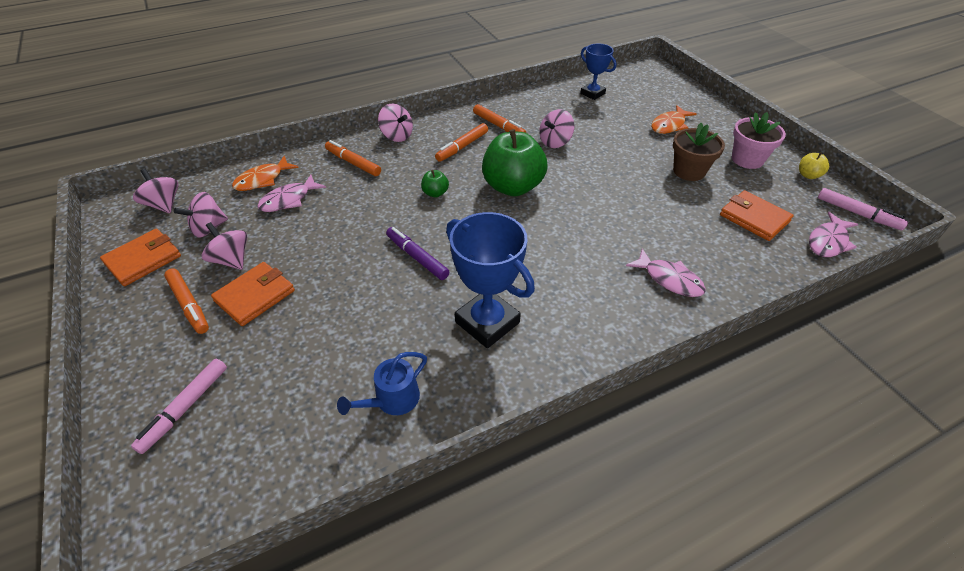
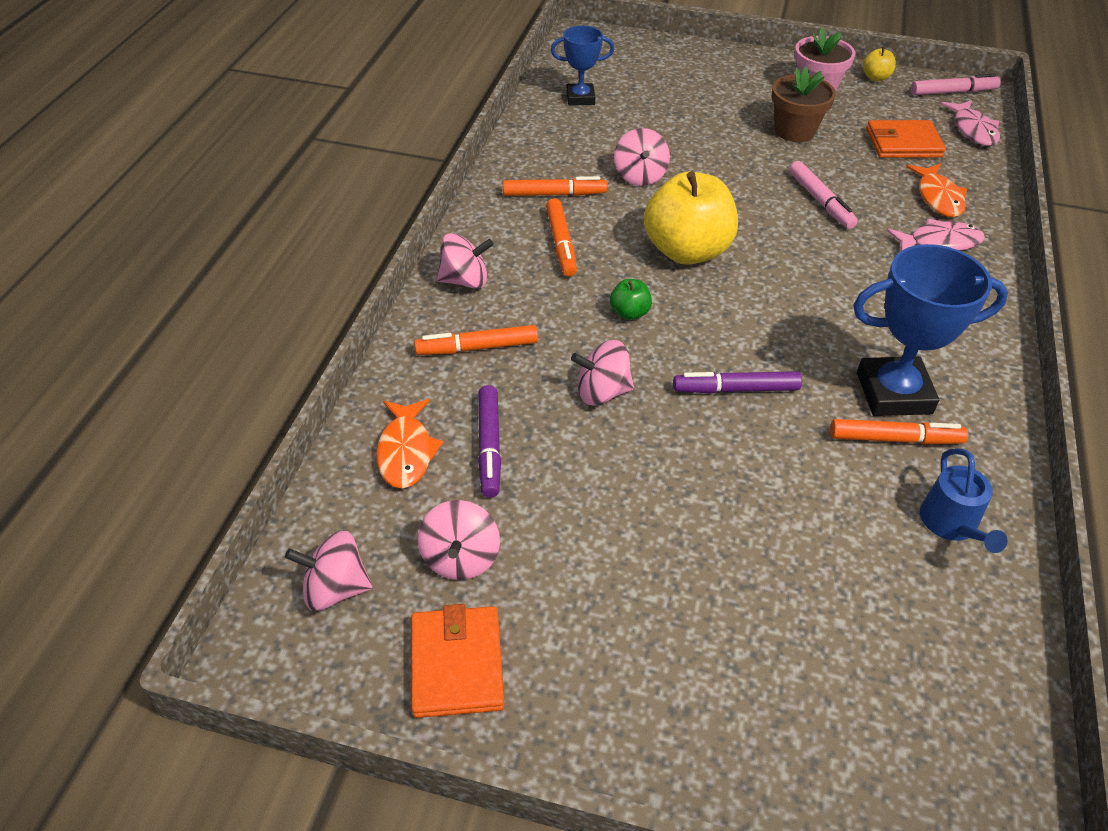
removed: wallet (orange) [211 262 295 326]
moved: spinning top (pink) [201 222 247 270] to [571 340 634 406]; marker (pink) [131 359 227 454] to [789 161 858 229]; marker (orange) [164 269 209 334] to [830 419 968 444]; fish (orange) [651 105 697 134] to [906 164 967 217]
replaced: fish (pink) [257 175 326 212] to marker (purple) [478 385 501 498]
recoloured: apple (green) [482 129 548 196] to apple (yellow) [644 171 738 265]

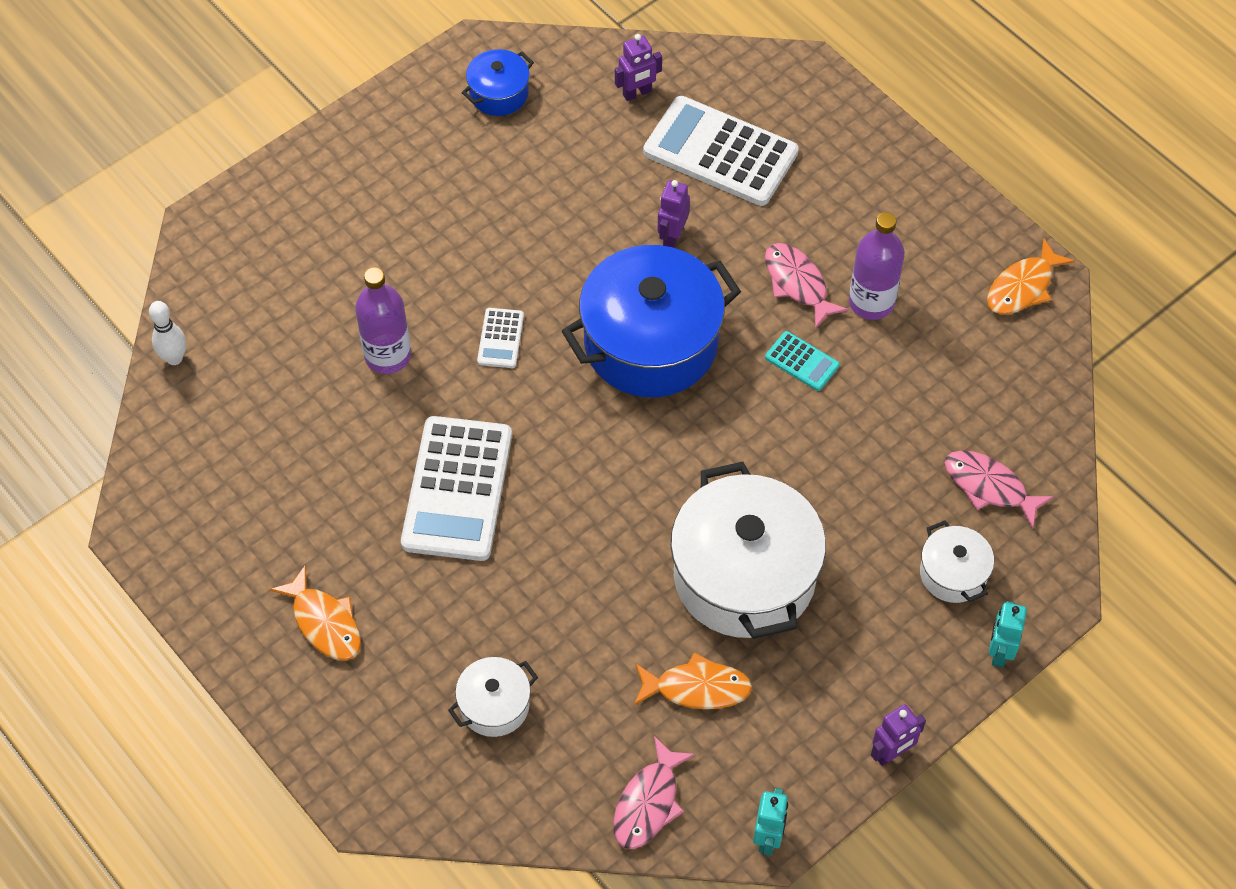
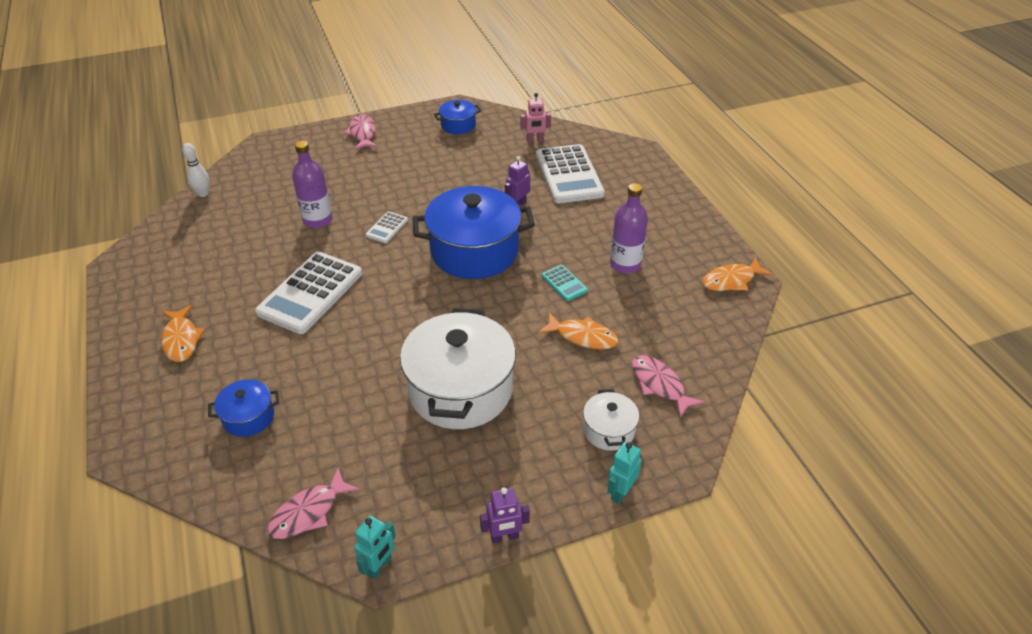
moved: fish (pink) [765 243 849 329] to [344 114 378 150]; fish (orange) [634 652 752 709] to [538 313 618 349]
recoloured: pot (white) [448 657 538 737] to pot (blue) [208 379 279 437]; robot (purple) [615 34 662 101] to robot (pink) [521 93 551 143]
turned: calculator (white) [643 96 799 206] = [536 144 605 203] 150 degrees counterclockwise

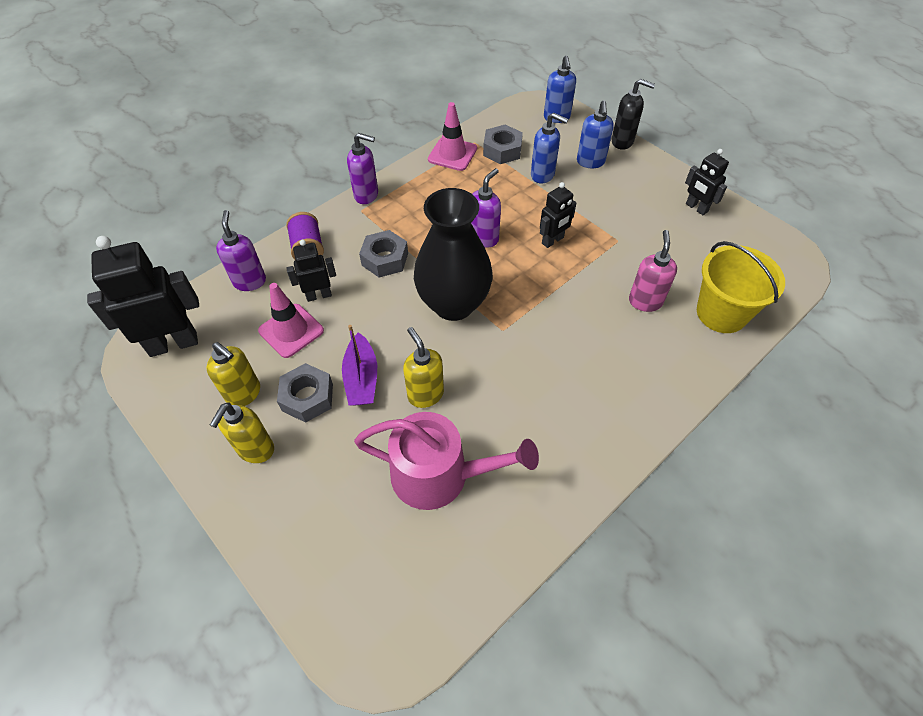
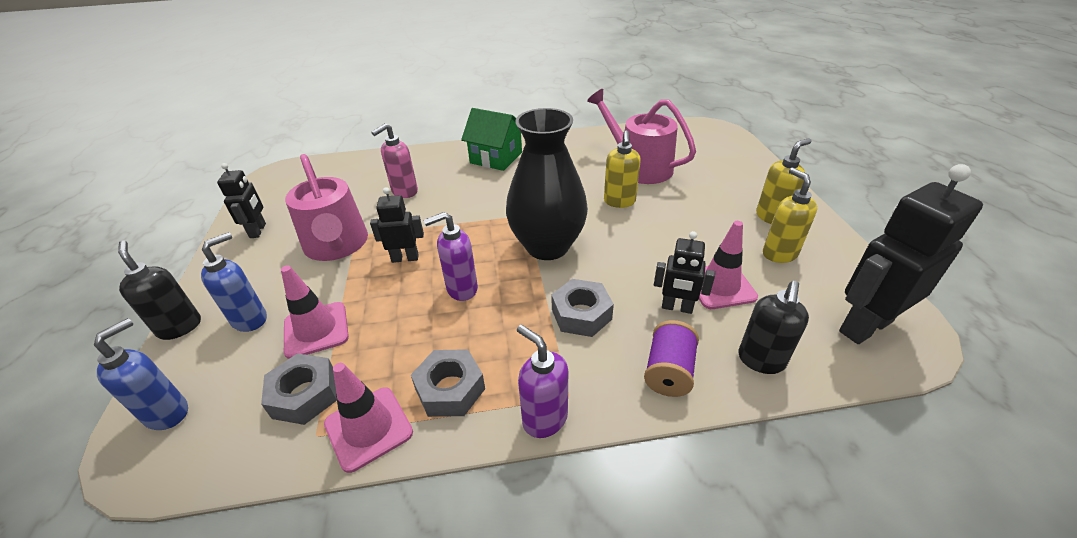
removed: boat (purple) [342 325 377 406]; bucket (yellow) [697 241 785 333]
added: watering can (pink) [285 154 368 261]; house (green) [461 108 522 171]
moved: nut (grey) [277 363 333 423] to [411 349 485 417]
replaced: soap dispenser (blue) [531 113 568 184] to traffic cone (pink) [281 265 349 359]
recoloured: soap dispenser (purple) [216 210 266 291] to soap dispenser (black) [738 281 809 374]
turned: robot (black) [87 236 199 357] = [839 164 983 344] 135 degrees clockwise

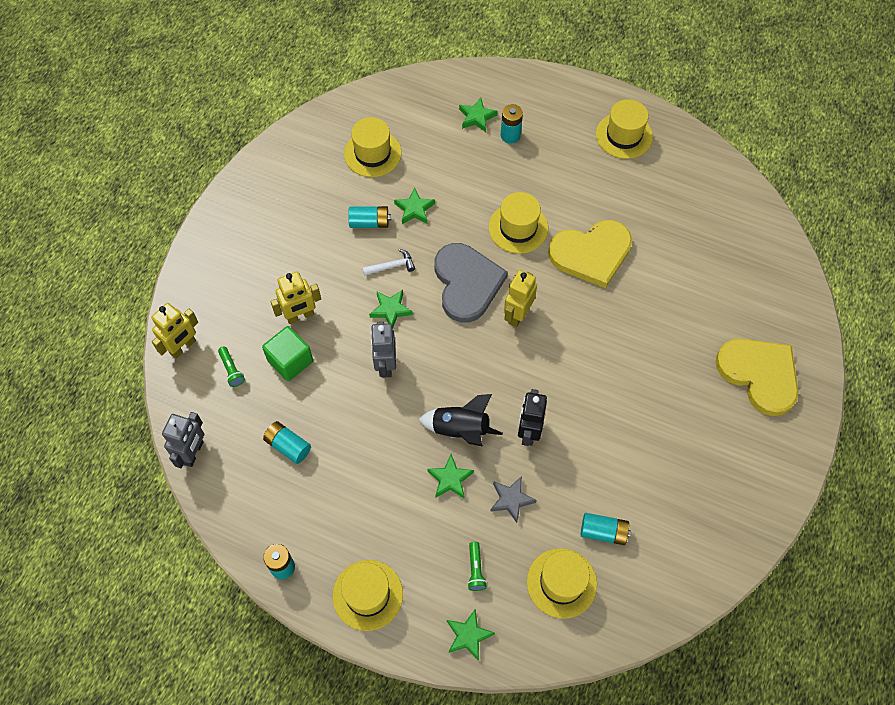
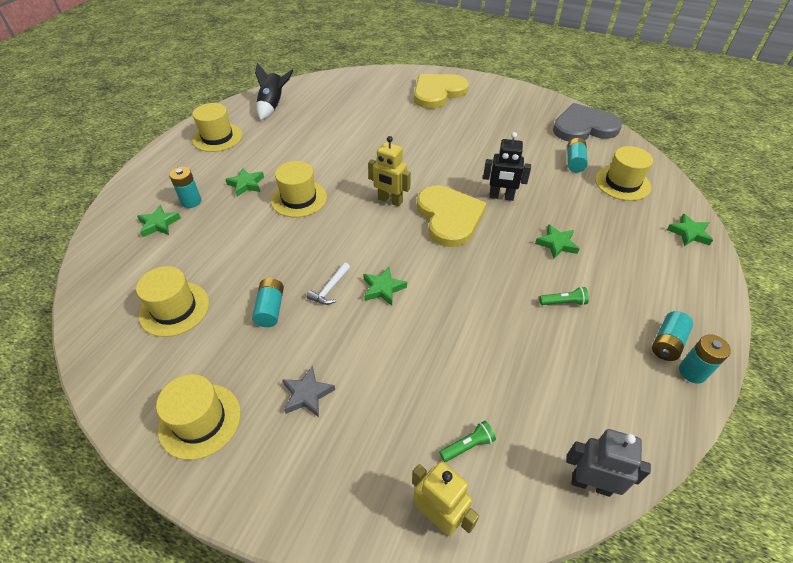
removed: cube (green) [262 326 313 381]; robot (yellow) [270 271 321 324]; robot (grey) [370 322 396 378]
moved: hat (yellow) [333 560 403 631] to [156 374 241 460]; star (green) [394 188 435 224] to [225 168 264 196]; rocket (black) [418 394 503 447] to [255 63 293 120]; star (grey) [490 476 537 523] to [283 366 335 417]; heart (yellow) [548 220 632 288] to [417 185 487 247]; flashlight (green) [467 542 487 591] to [539 287 589 306]; heart (grey) [434 243 508 323] to [553 103 622 141]; battery (turquoise) [263 421 311 464] to [652 311 693 361]
turned: hammer (white) [363 249 415 276] = [306 262 350 305] 135 degrees counterclockwise

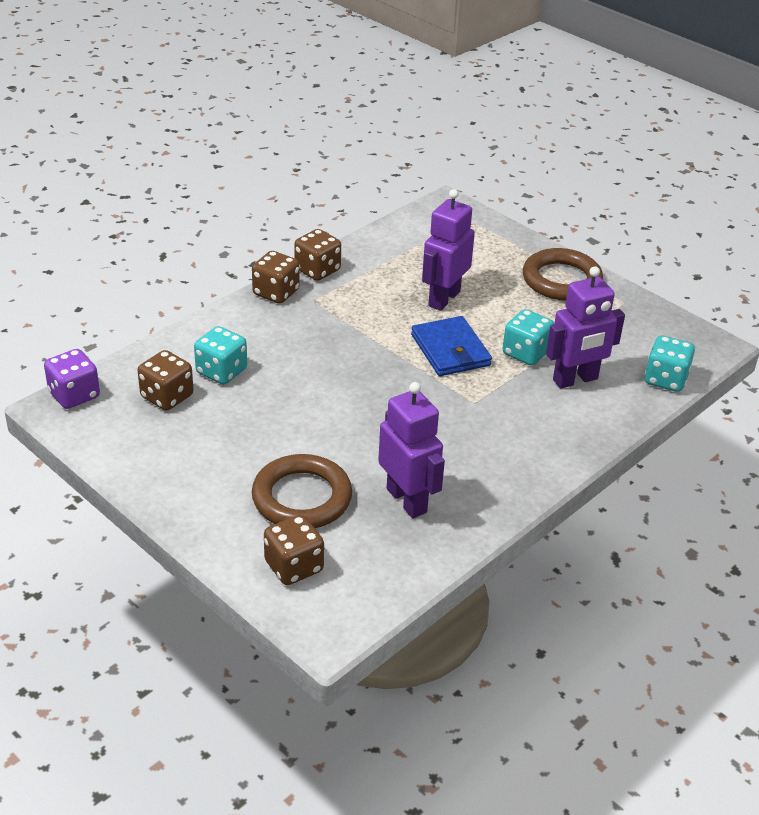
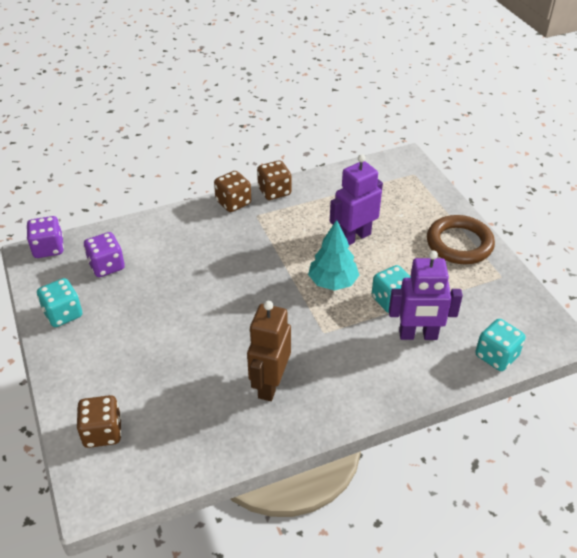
removed: ring (brown) [252 454 352 528]; robot (purple) [378 382 445 518]
added: robot (brown) [247 301 291 401]
moved: dice (turquoise) [194 326 247 384] to [37 278 82 327]
replaced: wallet (blue) [411 316 492 376] to tree (turquoise) [308 220 359 291]
recoloured: dice (brown) [138 350 194 411] to dice (purple) [84 232 125 277]

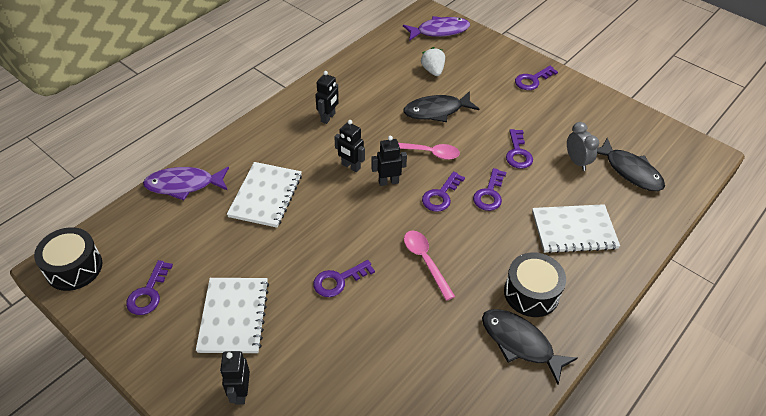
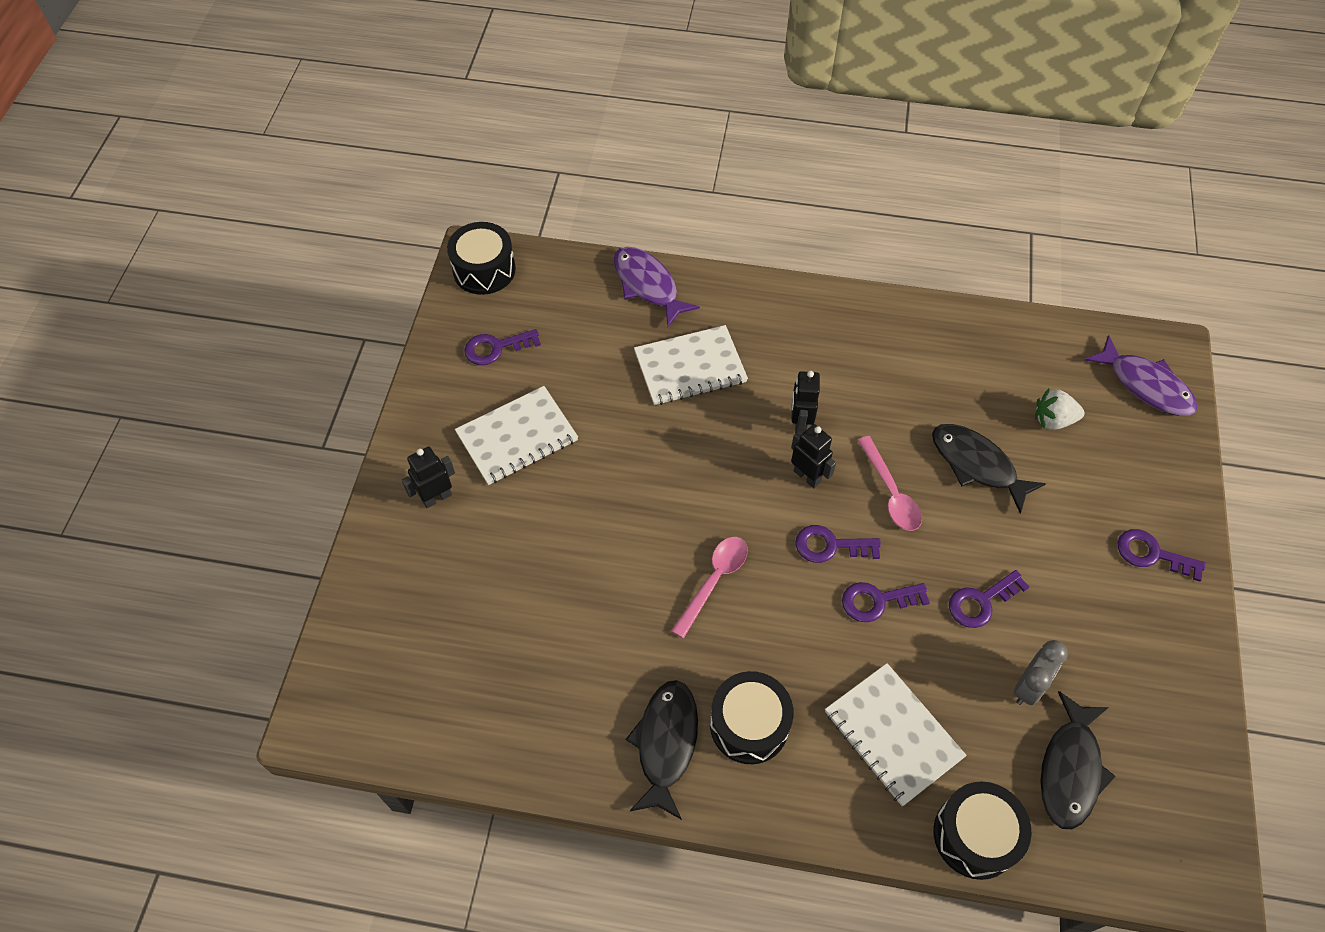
removed: key (purple) [313 260 375 297]; robot (black) [315 71 339 124]
added: drum (black) [933 781 1032 880]
turned: strawberry (white) [420 47 445 76] = [1035 388 1084 430] 135 degrees counterclockwise

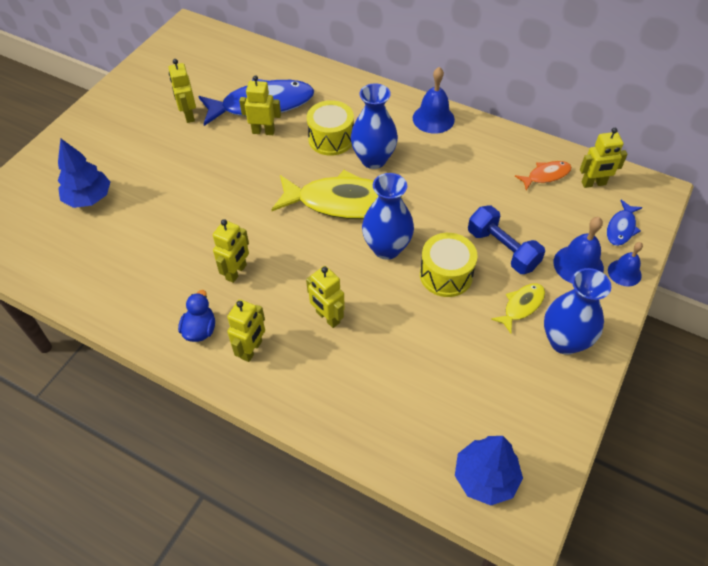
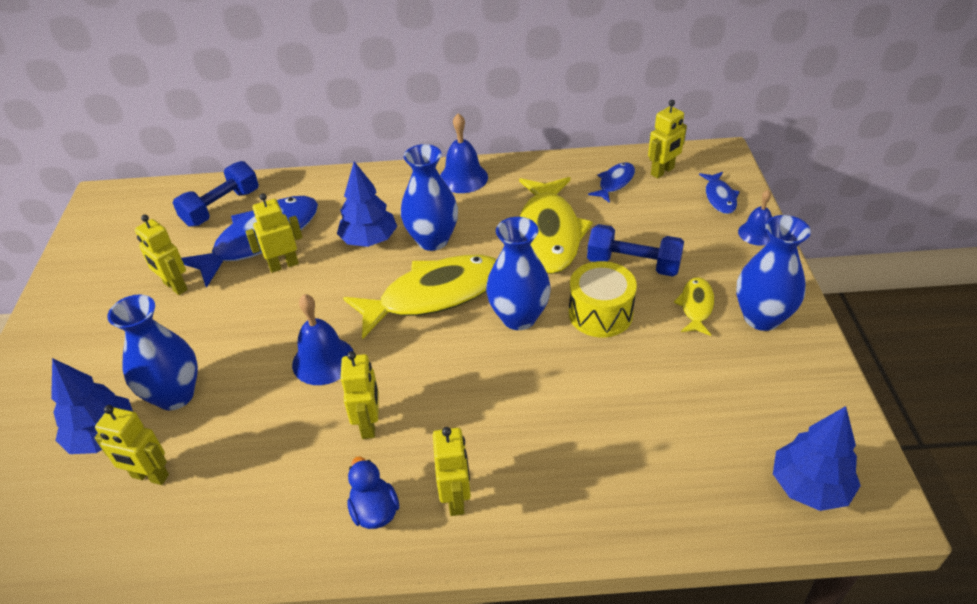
added: vase (blue) [107 294 198 410]; dumbbell (blue) [173 161 259 227]; fish (yellow) [519 177 593 274]
moved: robot (yellow) [306 266 345 328] to [95 405 169 485]; bell (blue) [554 217 604 283] to [292 294 354 385]
replaced: drum (yellow) [307 100 354 156] to tree (blue) [337 161 397 247]
recoloured: fish (orange) [515 161 572 190] to fish (blue) [588 162 635 203]

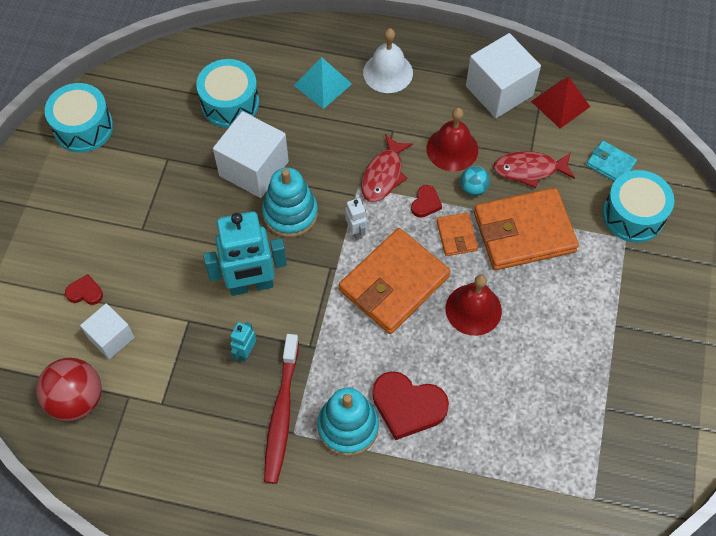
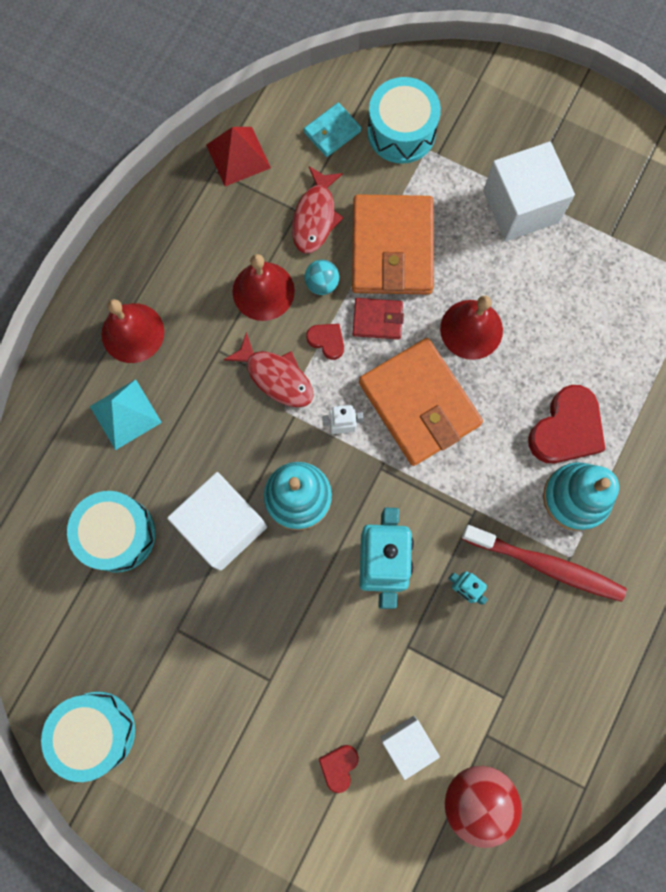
moved: cube (white) [466 33 541 118] to [483 142 575 241]
recoloured: bell (white) [363 28 413 93] to bell (red) [102 299 164 363]; wallet (orange) [436 213 478 256] to wallet (red) [353 298 404 340]

